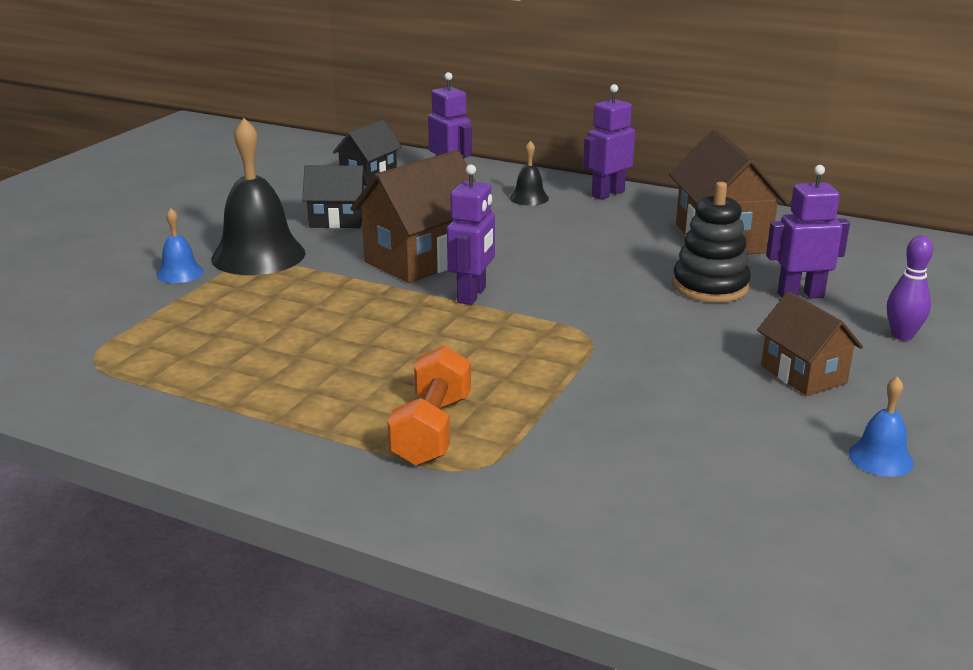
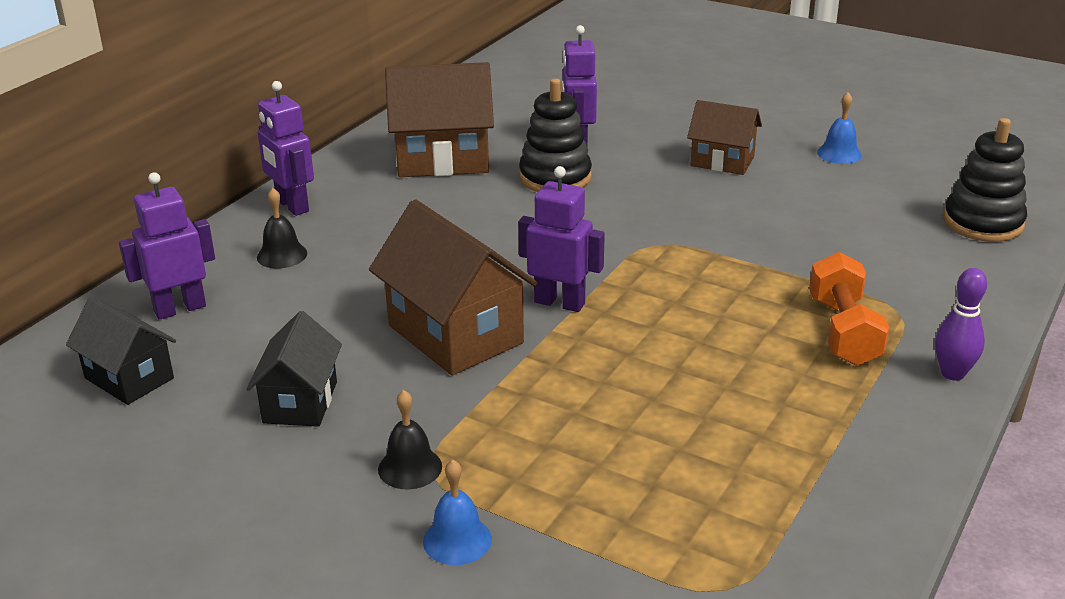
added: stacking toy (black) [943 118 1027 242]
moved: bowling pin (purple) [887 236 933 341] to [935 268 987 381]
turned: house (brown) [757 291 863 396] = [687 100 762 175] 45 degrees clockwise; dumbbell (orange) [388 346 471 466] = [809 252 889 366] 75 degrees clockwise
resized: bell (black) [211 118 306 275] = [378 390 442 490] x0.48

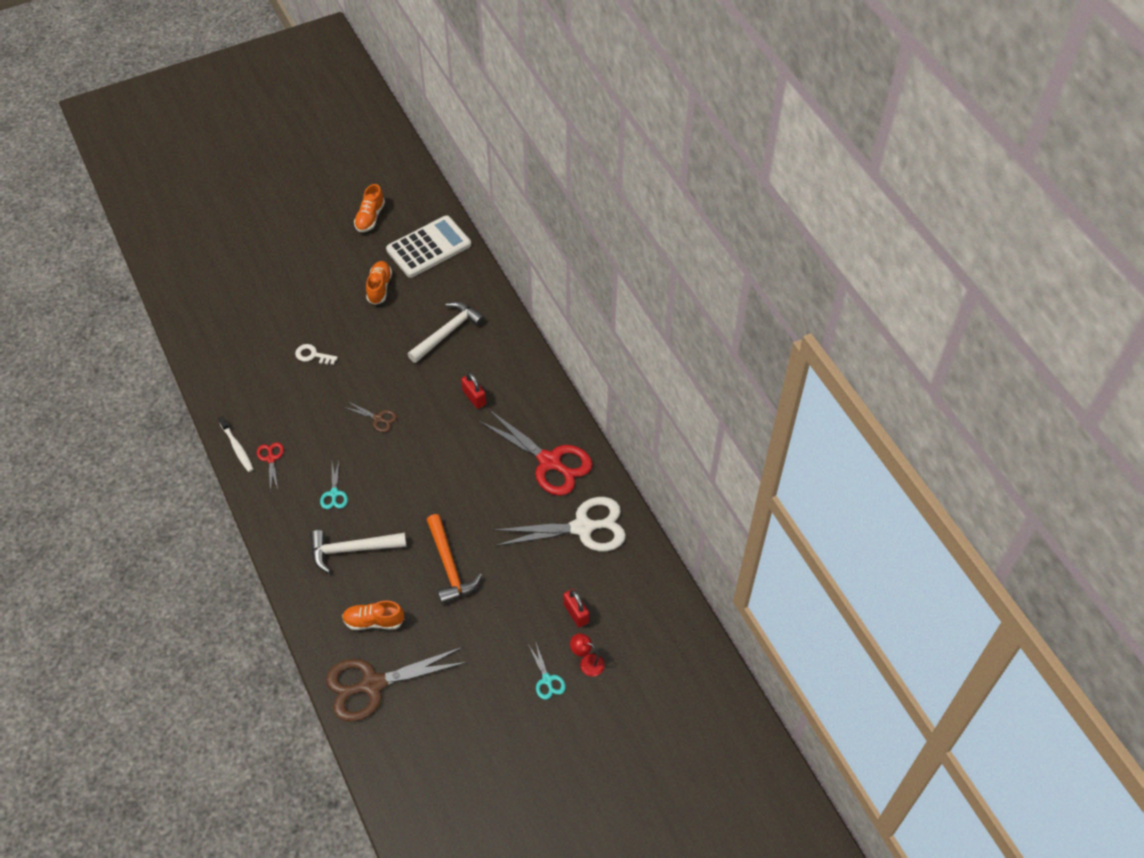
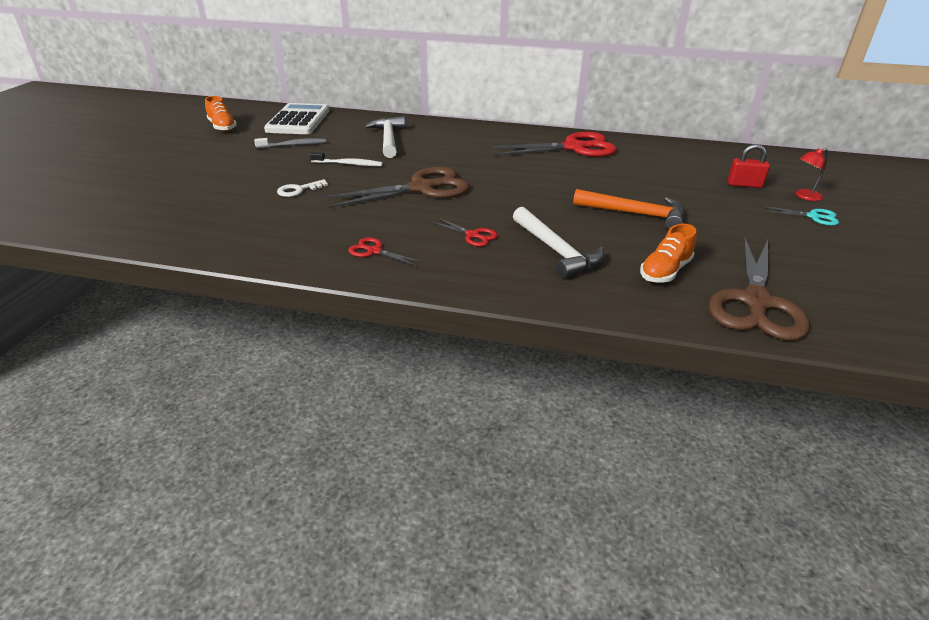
removed: padlock (red) [461 373 486 409]; scissors (white) [493 497 626 551]
moved: toothbrush (white) [218 416 254 472] to [310 152 383 166]
replaced: shoe (orange) [366 261 392 305] to toothbrush (grey) [254 138 326 148]
recoloured: scissors (turquoise) [320 461 348 509] to scissors (red) [432 218 498 247]
turned: hammer (white) [310 530 406 573] = [513 207 604 279] 60 degrees counterclockwise
resized: scissors (brown) [344 401 397 432] = [324 167 470 208] x2.22

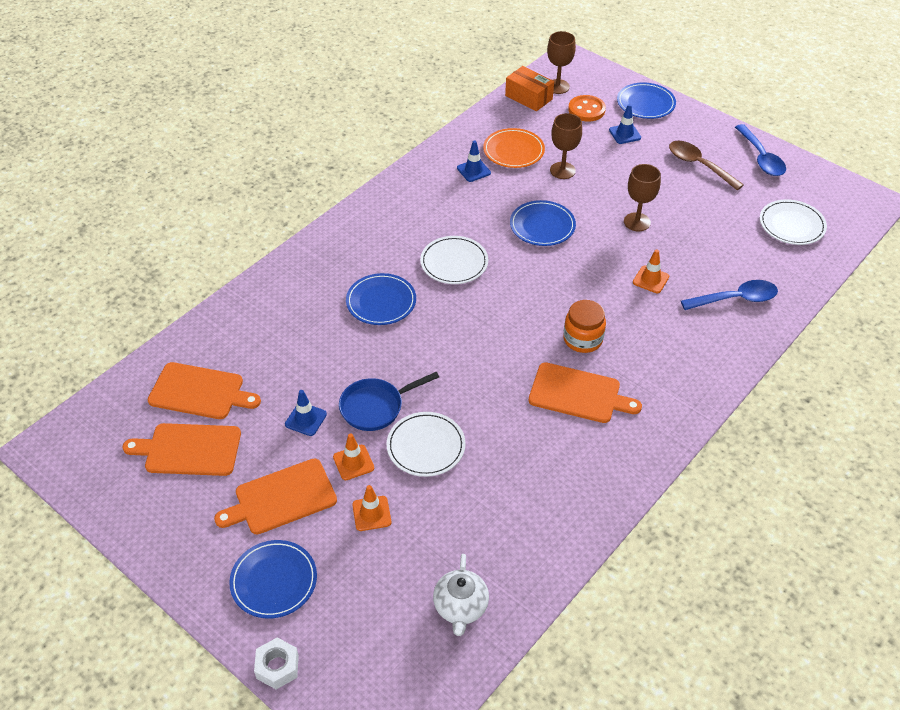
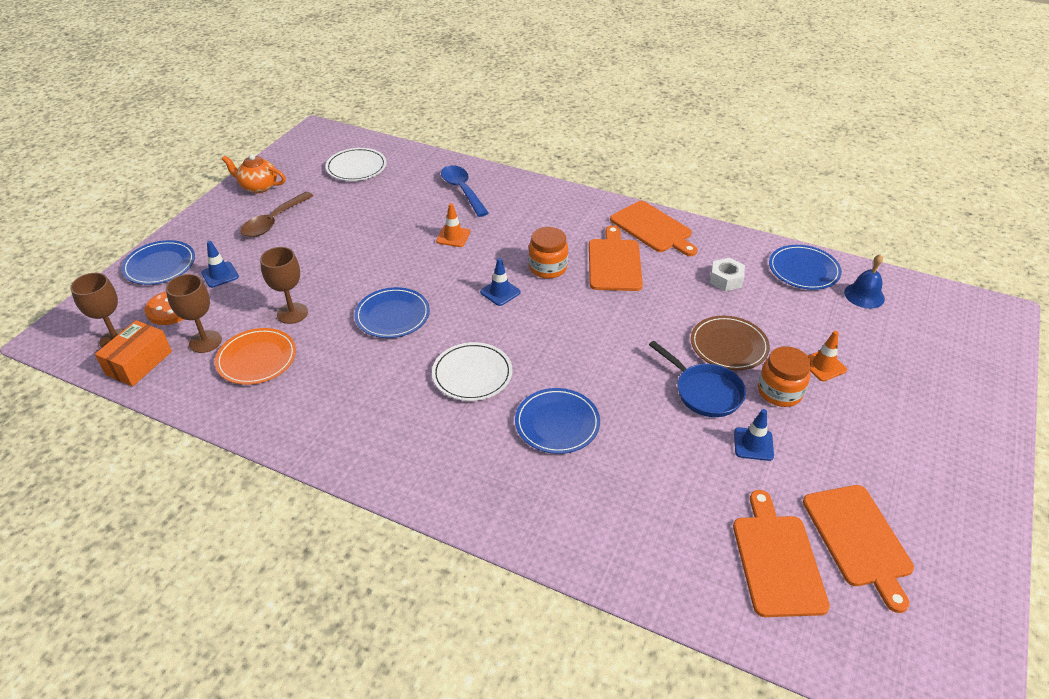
moved: goblet (brown) [624 164 661 231] to [166 274 222 353]; traffic cone (blue) [457 140 491 182] to [480 258 521 306]; cutting board (orange) [214 459 337 534] to [610 201 698 256]; nut (white) [254 638 299 689] to [710 258 745 291]; plate (blue) [229 540 317 619] to [769 245 842 290]
replaced: spoon (blue) [735 124 786 176] to teapot (orange) [222 154 286 193]; traffic cone (orange) [333 433 374 480] to jar (orange) [758 346 811 407]; teapot (white) [433 554 489 636] to bell (blue) [844 254 885 309]
recoloured: plate (white) [387 412 466 477] to plate (brown) [691 316 770 370]

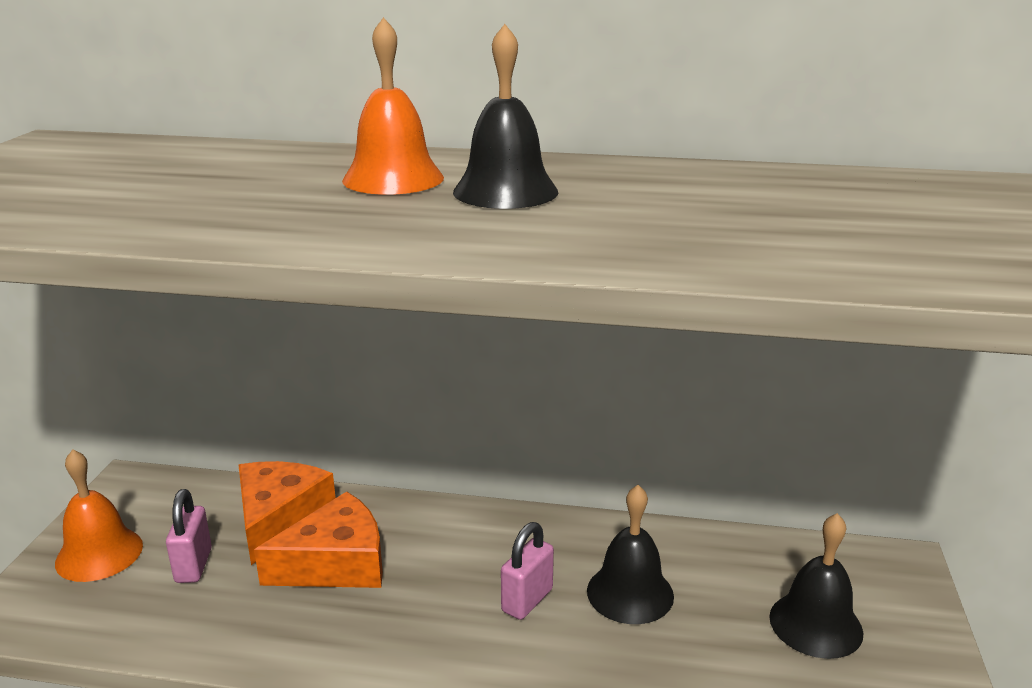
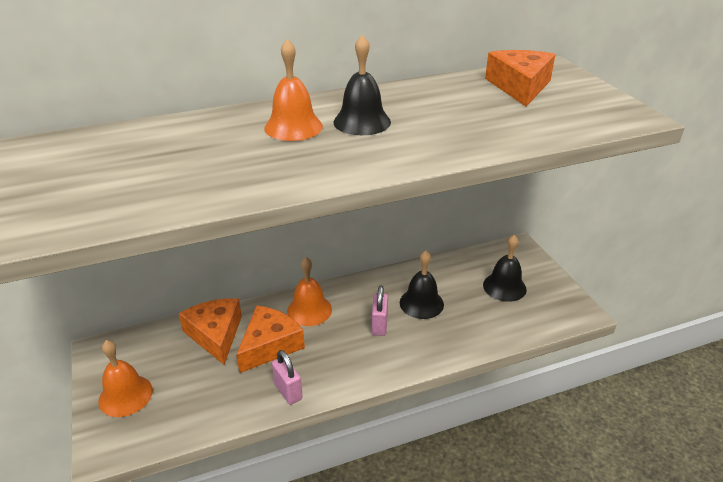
added: bell (orange) [287 257 332 326]; cheese (orange) [485 50 556 107]
moved: padlock (pink) [166 489 212 583] to [272 350 303 405]

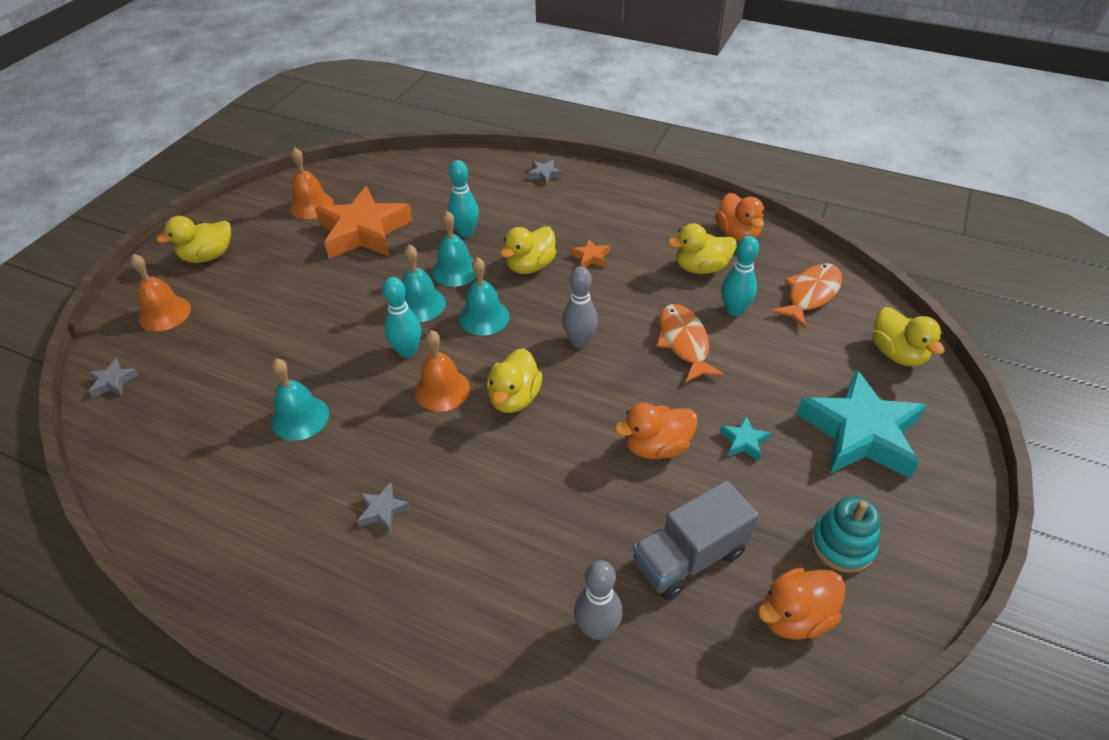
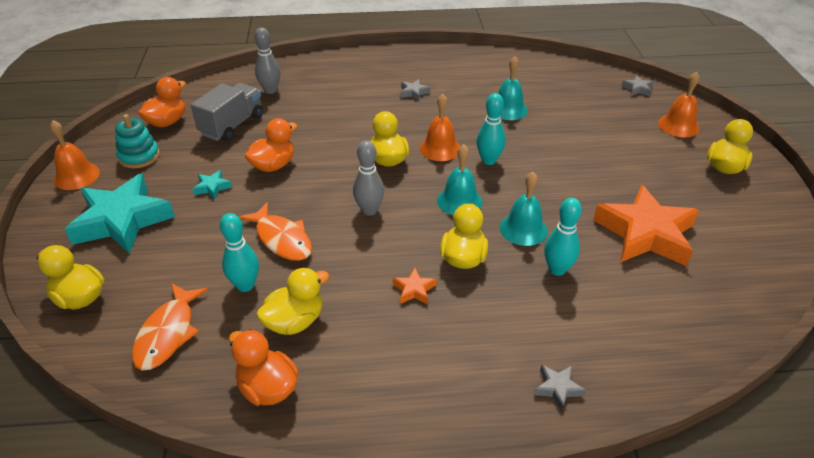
removed: bell (turquoise) [402 245 446 322]
moved: bell (orange) [290 147 334 219] to [50 120 100 190]

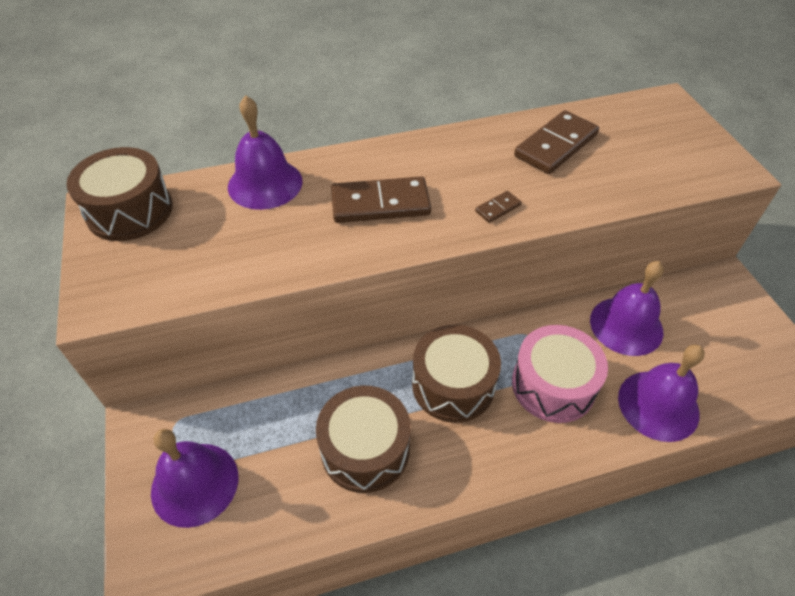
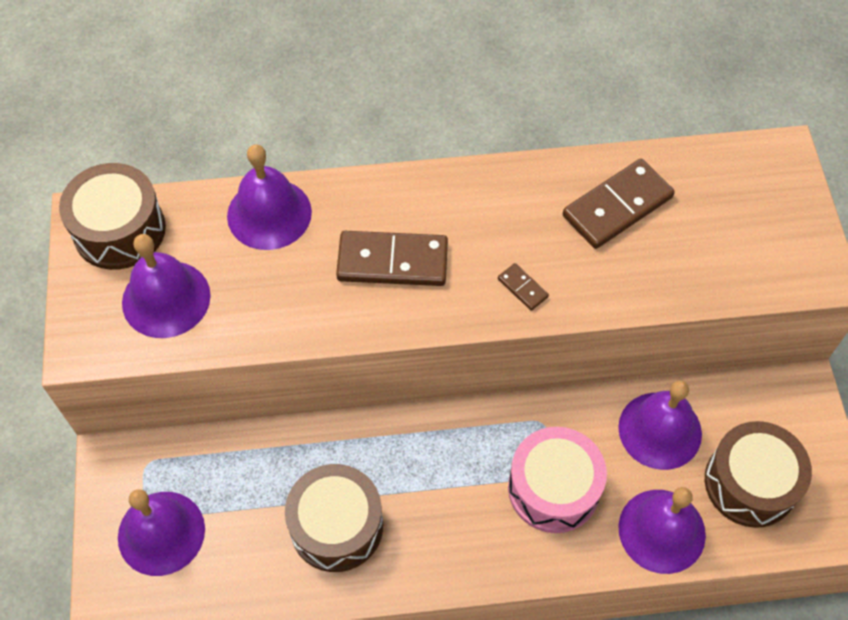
added: bell (purple) [122 234 211 338]
moved: drum (brown) [412 325 501 423] to [705 421 812 528]
turned: domino (brown) [475 191 522 223] = [498 263 549 311] 75 degrees clockwise

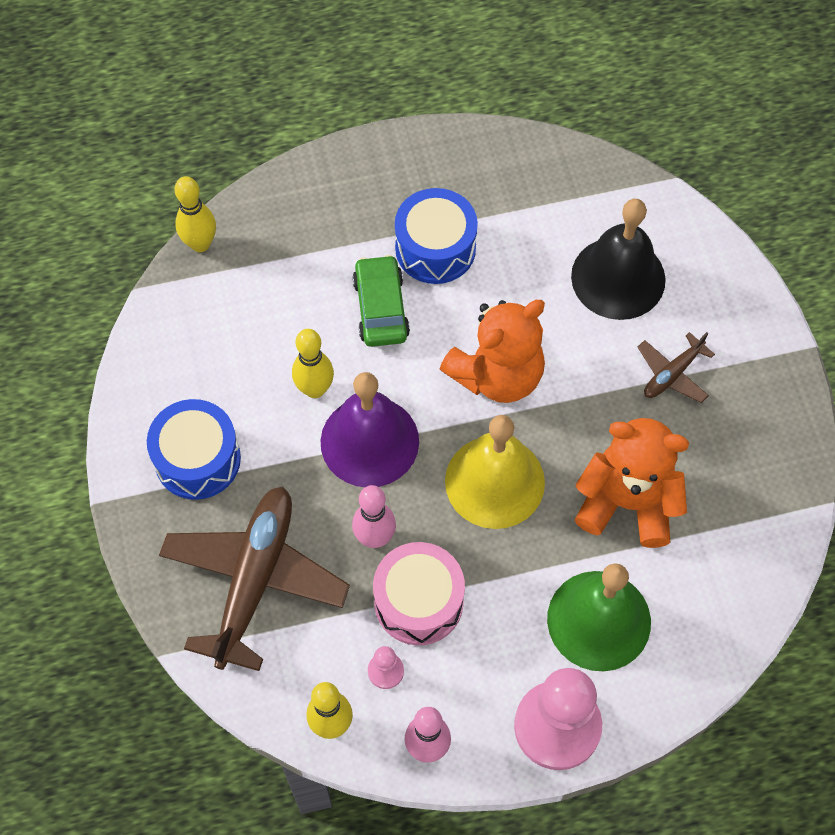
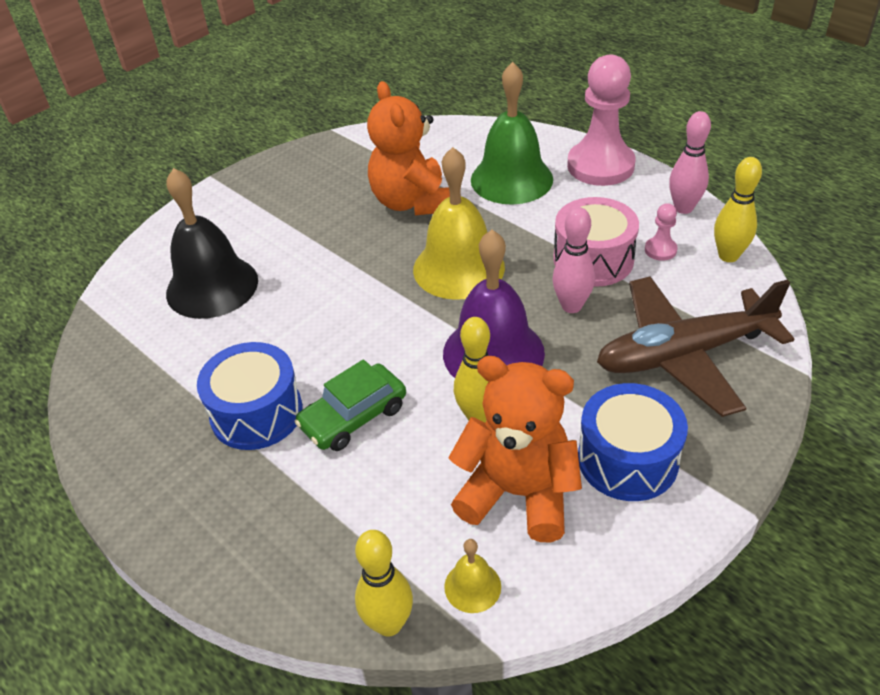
removed: plane (brown) [638 332 715 403]
added: bell (yellow) [444 539 501 613]
moved: teddy bear (orange) [440 300 545 403] to [448 356 582 542]

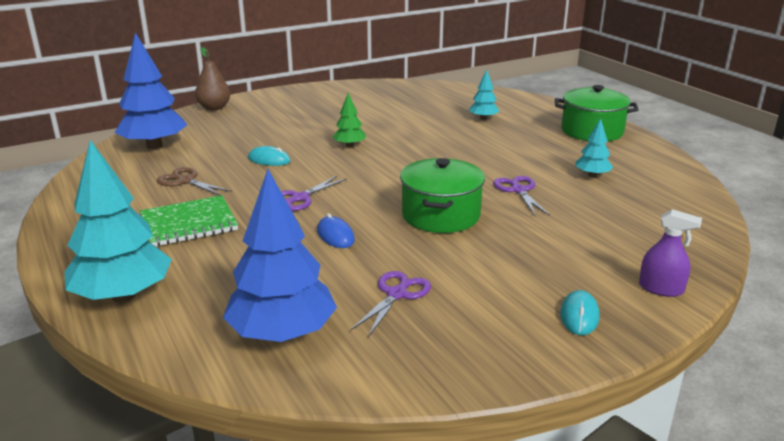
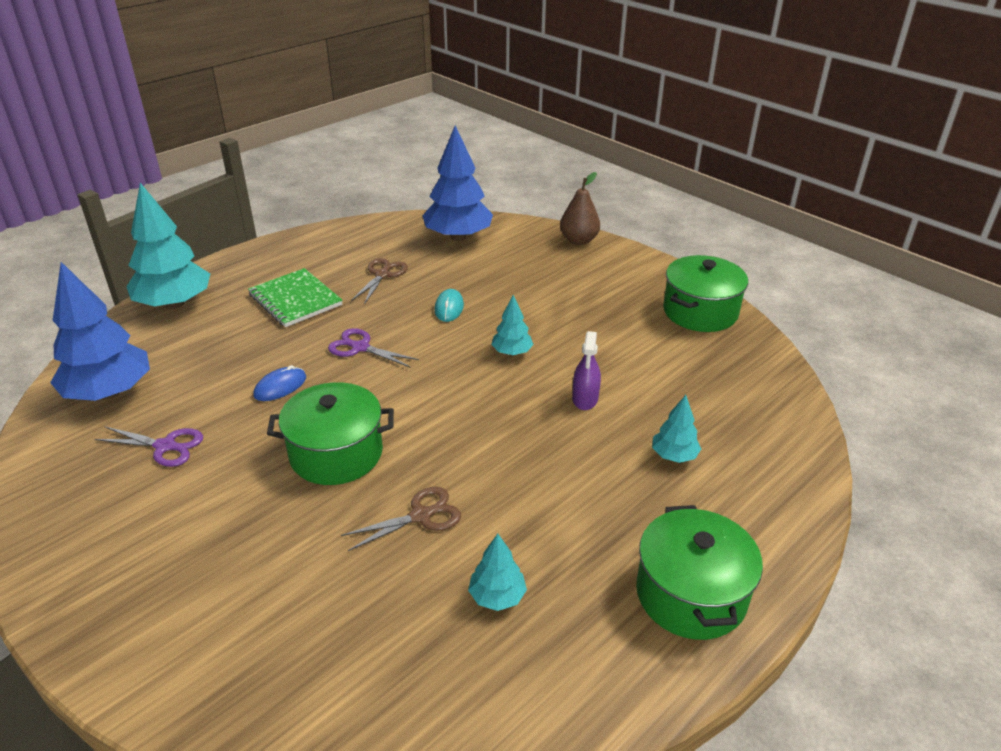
removed: mouse (turquoise) [560 290 600 335]
added: pot (green) [663 255 748 332]
moved: spray bottle (purple) [639 209 702 297] to [572 331 601 410]
recoloured: scissors (purple) [493 176 550 216] to scissors (brown) [341 487 461 551]; tree (green) [333 93 366 147] to tree (turquoise) [491 295 534 355]

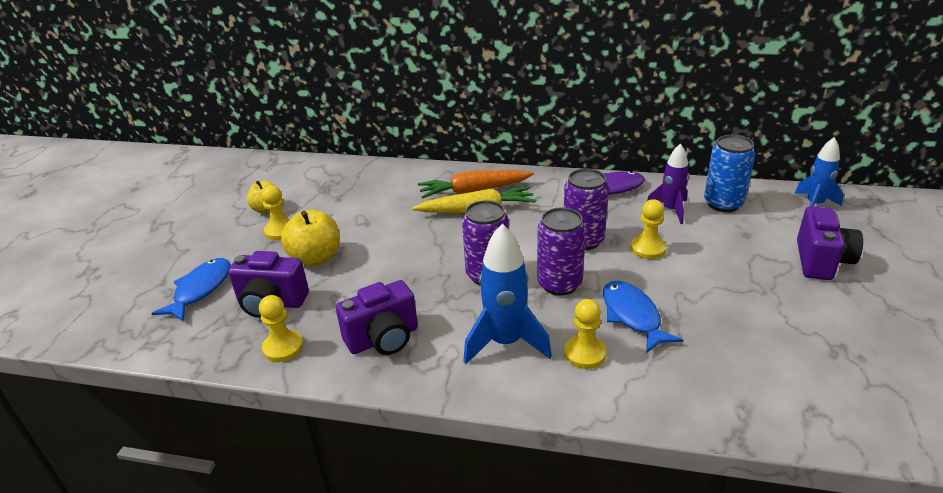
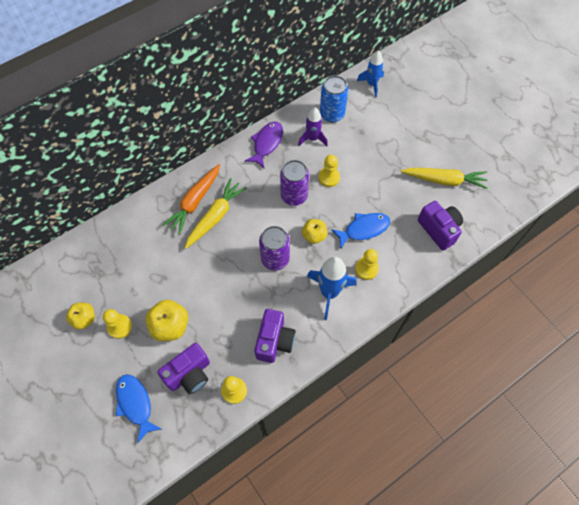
added: carrot (yellow) [401 168 488 189]
moved: camera (purple) [797 206 863 280] to [418 201 463 250]
replaced: can (purple) [537 207 586 296] to apple (yellow) [302 219 327 244]
turned: fish (blue) [603 281 683 353] = [331 213 390 249] 135 degrees clockwise

